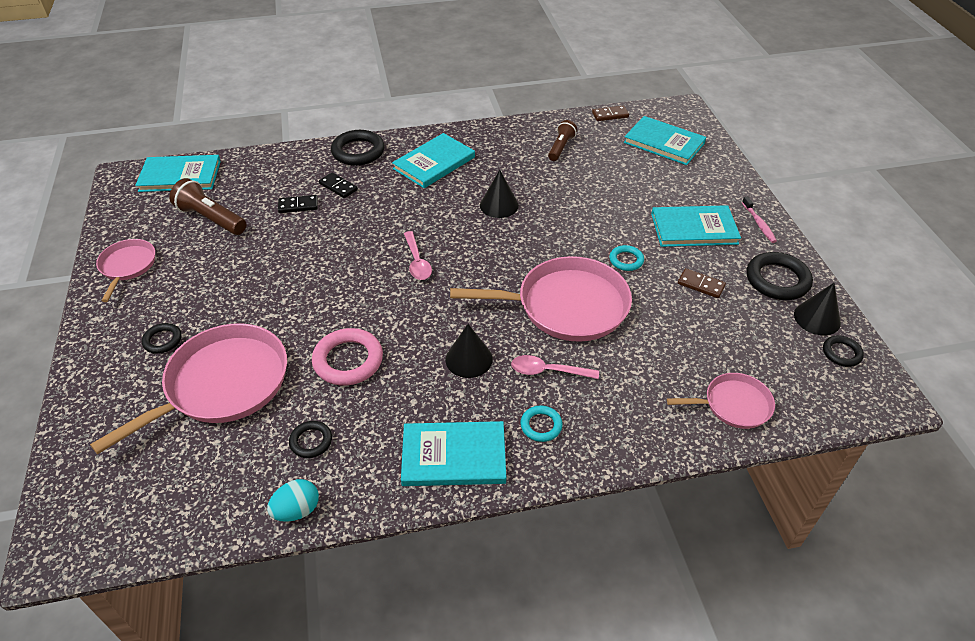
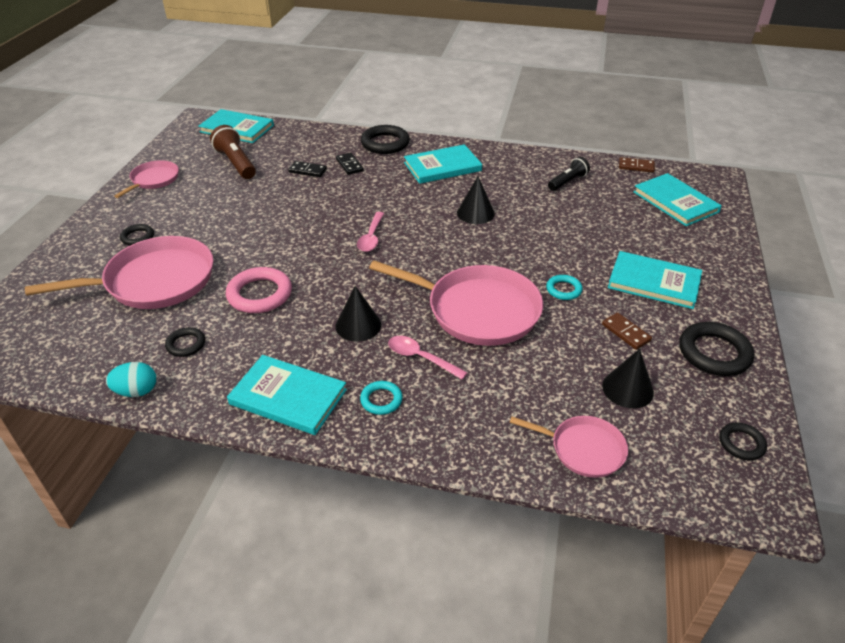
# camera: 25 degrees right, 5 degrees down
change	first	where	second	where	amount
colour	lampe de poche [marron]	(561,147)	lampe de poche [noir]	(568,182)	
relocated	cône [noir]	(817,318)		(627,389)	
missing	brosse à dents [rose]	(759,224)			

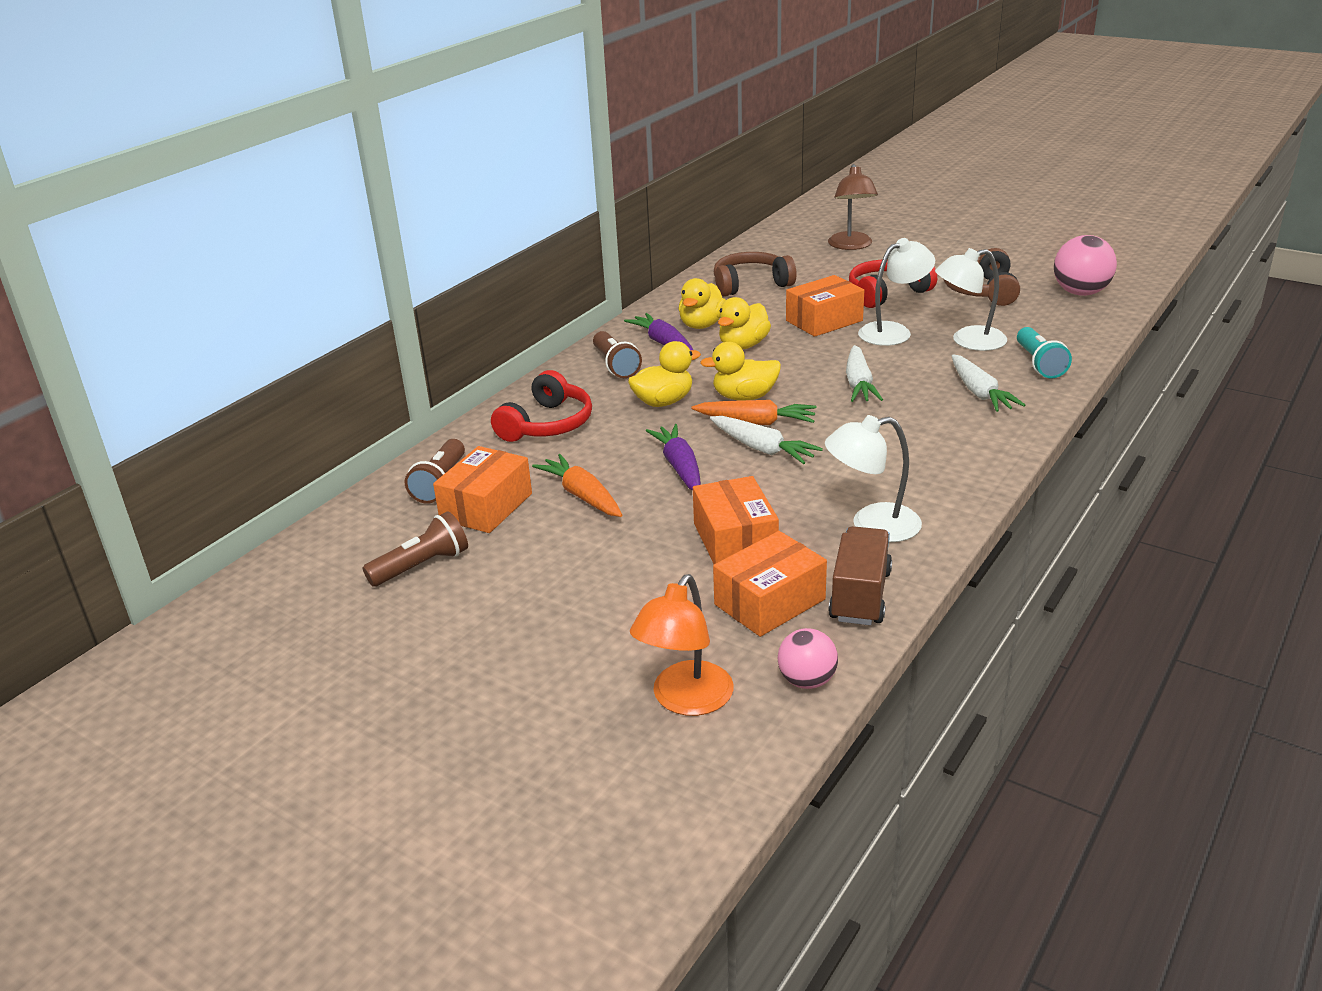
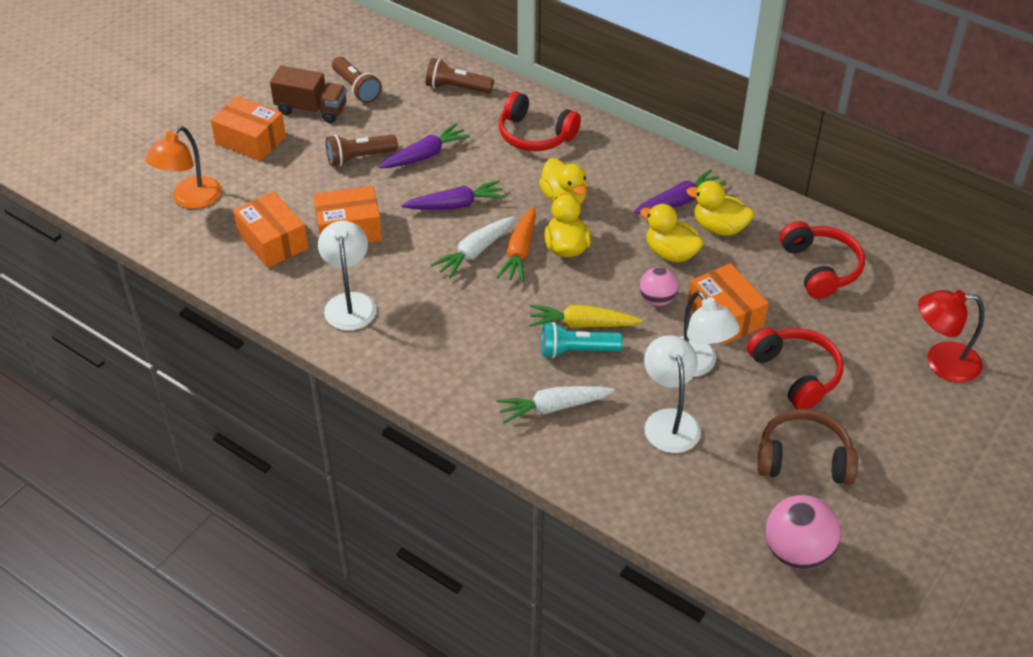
# camera: 90 degrees right, 15 degrees up
change	first	where	second	where	amount
spun	lampe [orange]	(685,700)		(190,199)	90 degrees counterclockwise
relocated	boîte [orange]	(486,506)		(250,140)	
relocated	camion [marron]	(860,596)		(311,109)	
relocated	lampe de poche [marron]	(615,365)		(359,157)	
colour	carotte [orange]	(582,496)	carotte [violet]	(425,155)	
colour	carotte [blanc]	(859,384)	carotte [jaune]	(582,324)	
relocated	lampe de poche [turquoise]	(1039,364)		(576,351)	
relocated	balle [rose]	(807,681)		(657,299)	
colour	casque audio [marron]	(751,284)	casque audio [rouge]	(820,268)	
colour	lampe [marron]	(851,246)	lampe [rouge]	(941,362)	

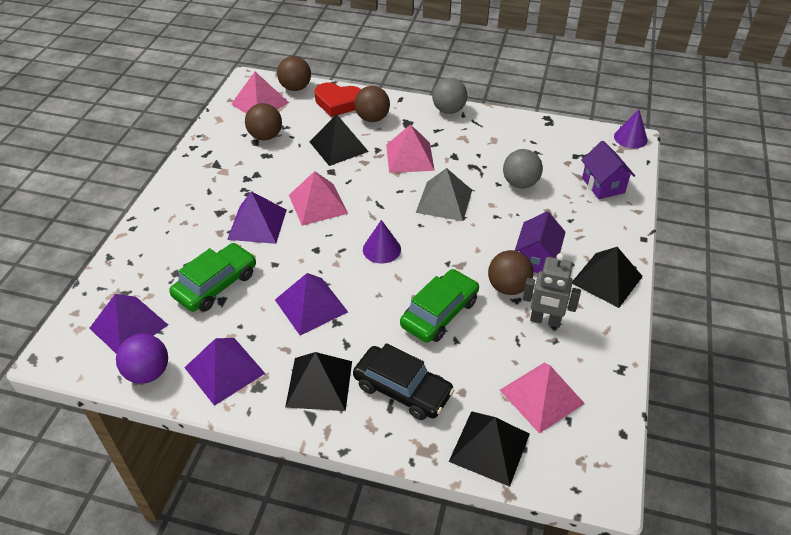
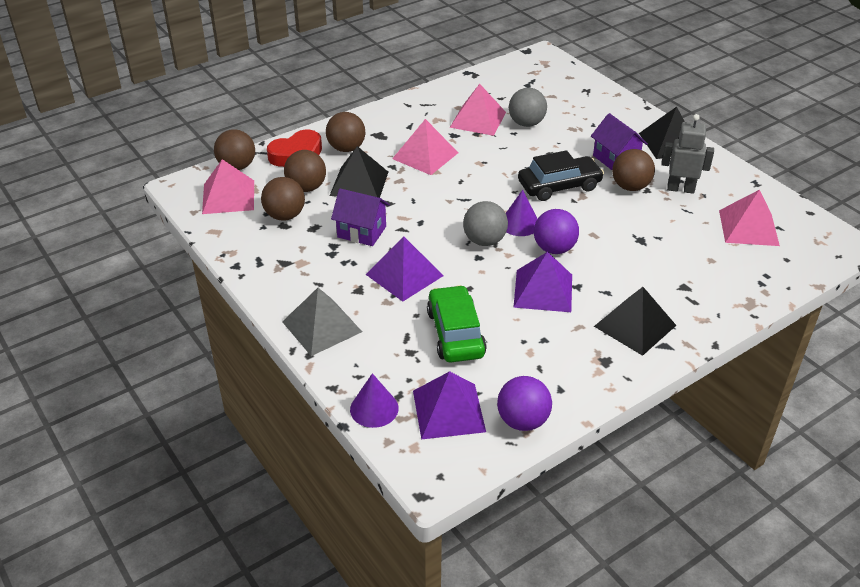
# camera: 50 degrees left, 5 degrees down
change	first	where	second	where	amount
relocated	pyramide [gris]	(444,201)		(322,326)	
appeared			balle [marron]	(306,188)	
relocated	maison [violet]	(603,185)		(361,232)	
relocated	cône [violet]	(630,138)		(374,408)	
relocated	pyramide [rose]	(318,204)		(478,119)	
relocated	balle [gris]	(448,110)		(484,241)	
relocated	voiture [noir]	(402,389)		(559,186)	
appeared			balle [violet]	(554,248)	
spun	robot [gris]	(545,320)		(680,189)	135 degrees counterclockwise
missing	pyramide [violet]	(224,370)			
missing	voiture [vert]	(439,313)			
missing	pyramide [noir]	(489,447)			

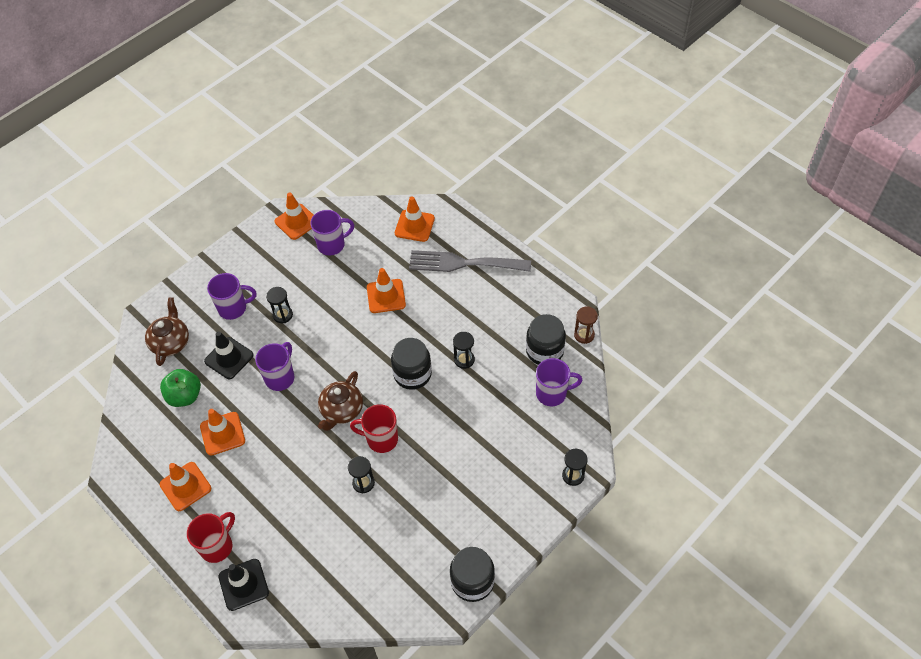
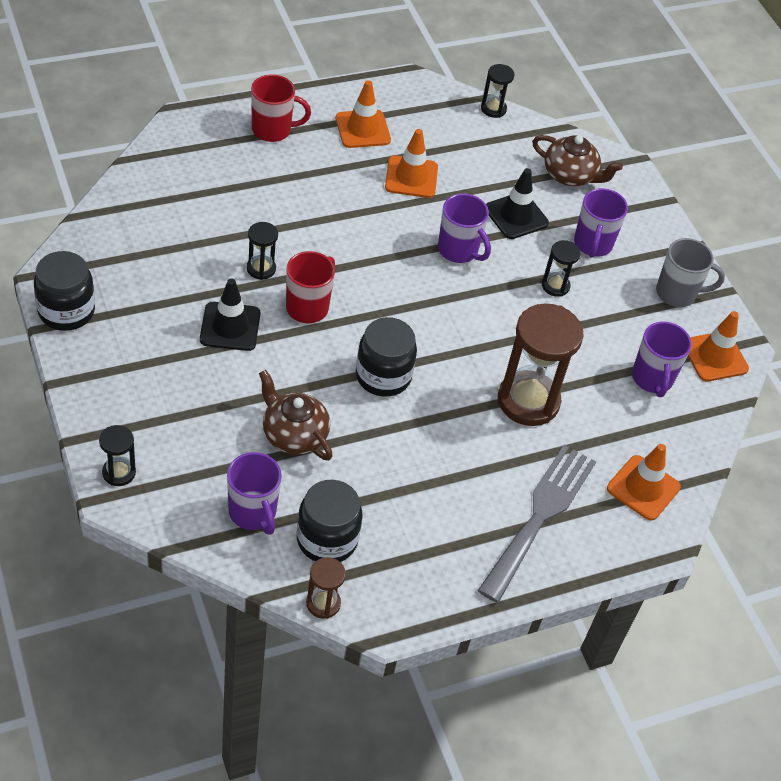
# camera: 105 degrees right, 5 degrees down
change	first	where	second	where	amount
relocated	cône de chantier [noir]	(243,584)		(230,327)	
spun	tasse [violet]	(552,393)		(253,513)	45 degrees counterclockwise
spun	tasse [rouge]	(217,546)		(272,130)	60 degrees counterclockwise
relocated	théière [marron]	(341,410)		(293,435)	
relocated	sablier [noir]	(464,360)		(493,109)	
exchanged	cône de chantier [orange]	(386,296)	sablier [marron]	(528,401)	
appeared			tasse [gris]	(677,293)	
missing	pomme [vert]	(185,396)			

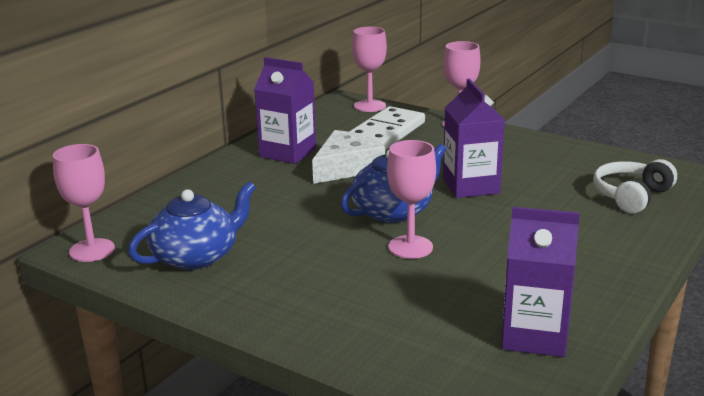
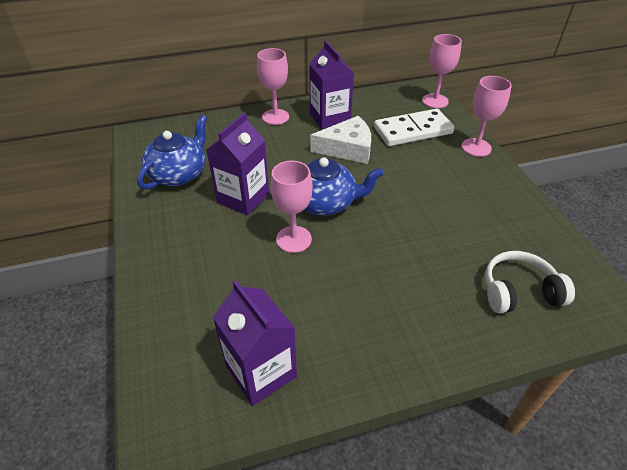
# camera: 40 degrees right, 20 degrees up
change	first	where	second	where	amount
spun	théière [bleu]	(196,256)		(179,174)	60 degrees counterclockwise
relocated	brique de lait [violet]	(471,186)		(243,198)	
relocated	verre à pied [rose]	(92,250)		(275,117)	

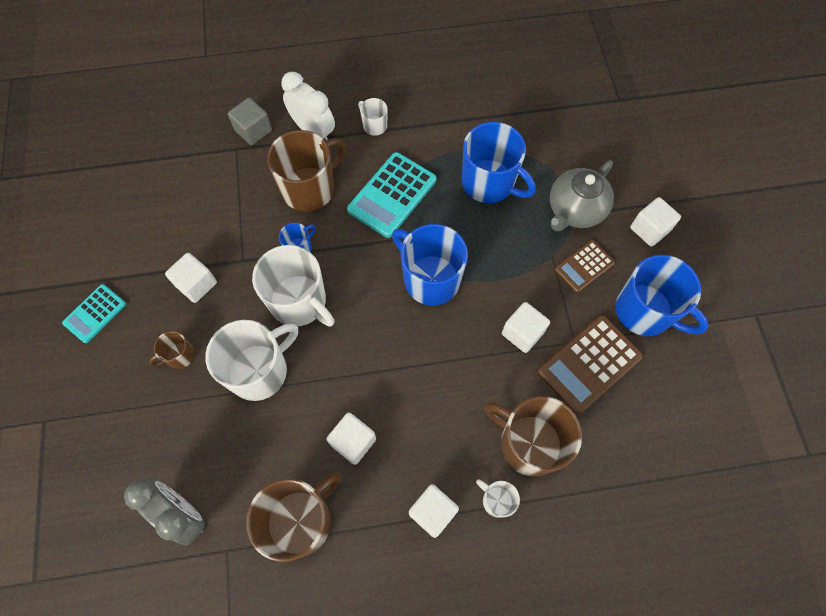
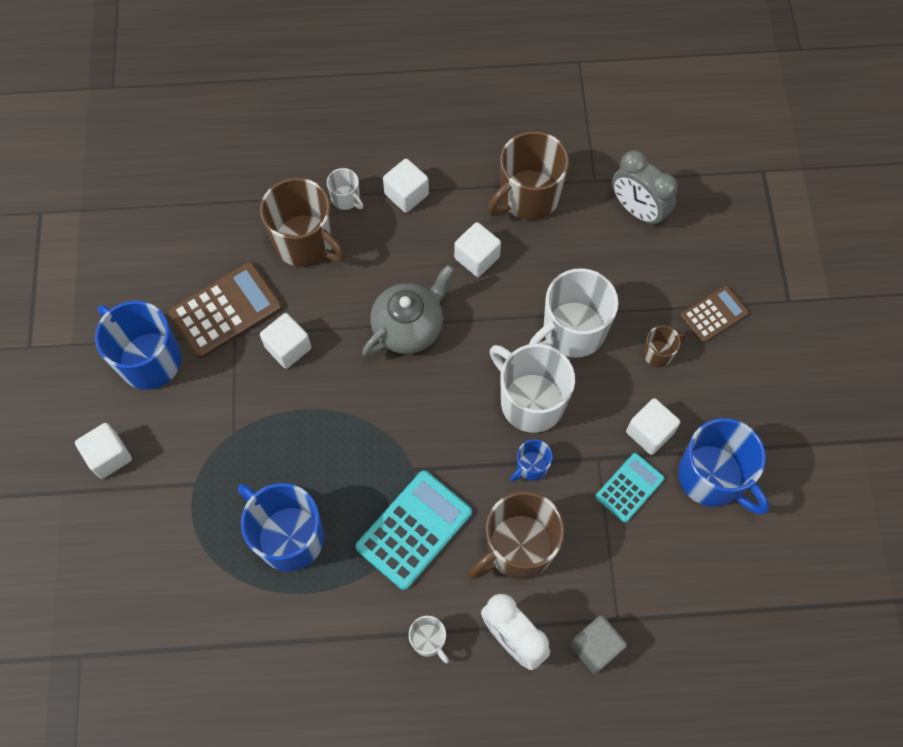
# camera: 175 degrees left, 0 degrees up
change	first	where	second	where	amount
relocated	théière [gris]	(575,210)		(409,326)	
relocated	calculatrice [turquoise]	(95,313)		(629,488)	
relocated	tasse [bleu]	(430,279)		(712,478)	
relocated	calculatrice [marron]	(584,266)		(714,314)	

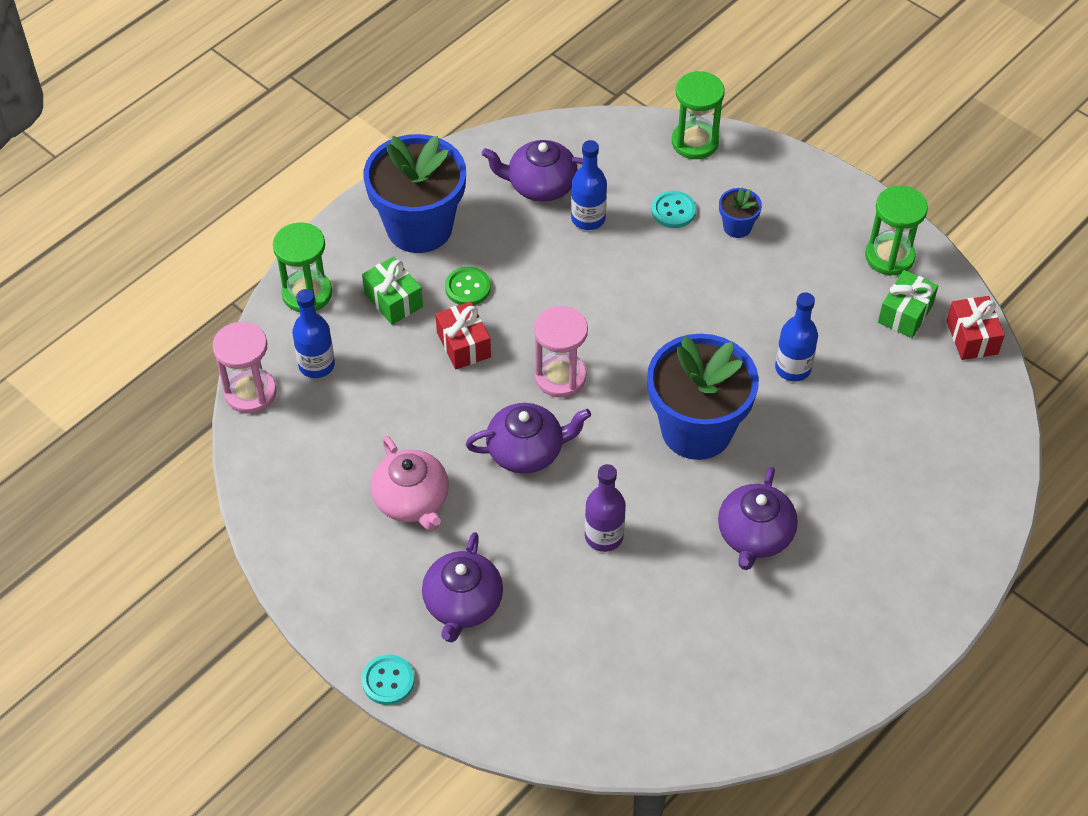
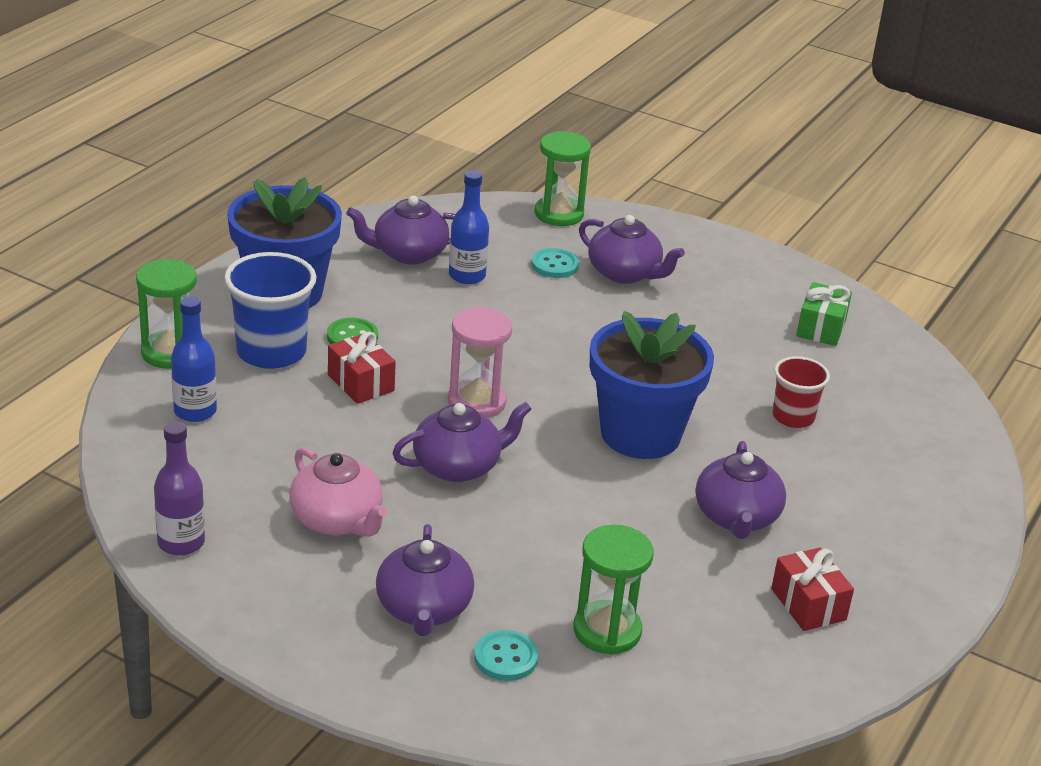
# camera: 15 degrees left, 20 degrees down
change	first	where	second	where	amount
relocated	bouteille [violet]	(604,536)		(181,542)	
exchanged	cadeau [vert]	(393,300)	gobelet [bleu]	(271,352)	
relocated	bouton [turquoise]	(388,681)		(505,657)	
relocated	sablier [vert]	(889,256)		(607,630)	
exchanged	pot de fleurs [bleu]	(737,227)	théière [violet]	(625,273)	
relocated	cadeau [rouge]	(972,337)		(808,604)	
appeared			gobelet [rouge]	(793,417)	
missing	sablier [rose]	(250,392)			
missing	bouteille [bleu]	(793,368)			

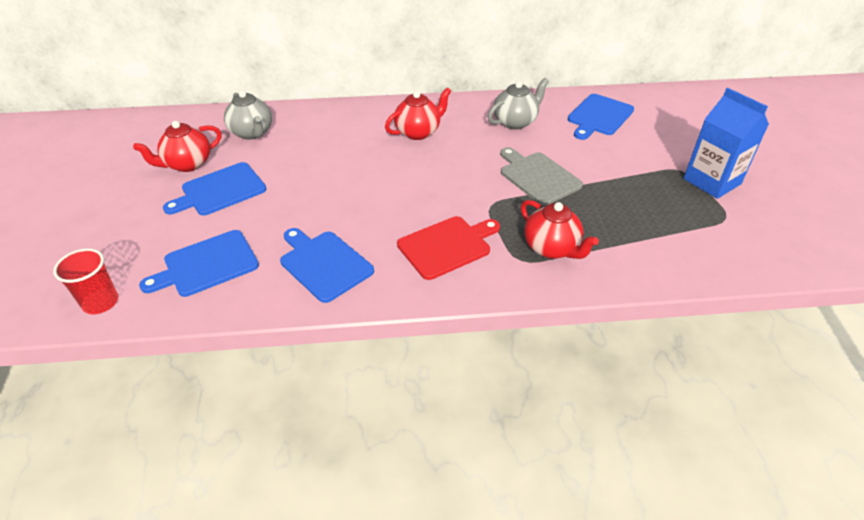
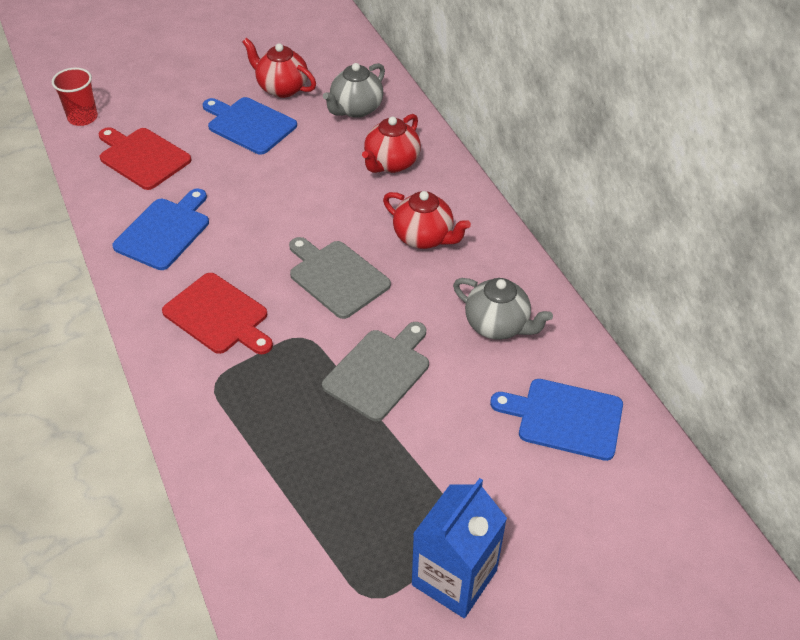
# camera: 70 degrees right, 5 degrees up
change	first	where	second	where	amount
colour	planche à découper [bleu]	(207,264)	planche à découper [rouge]	(142,157)	
appeared			planche à découper [gris]	(336,277)	
relocated	théière [rouge]	(552,248)		(391,163)	

